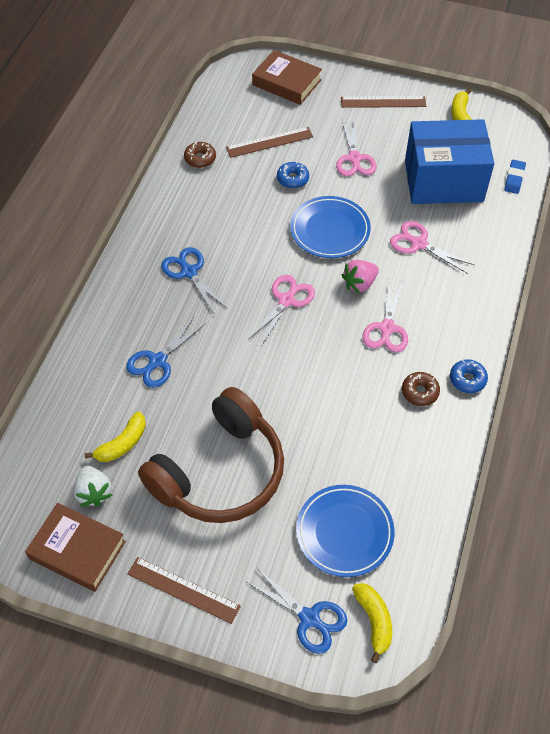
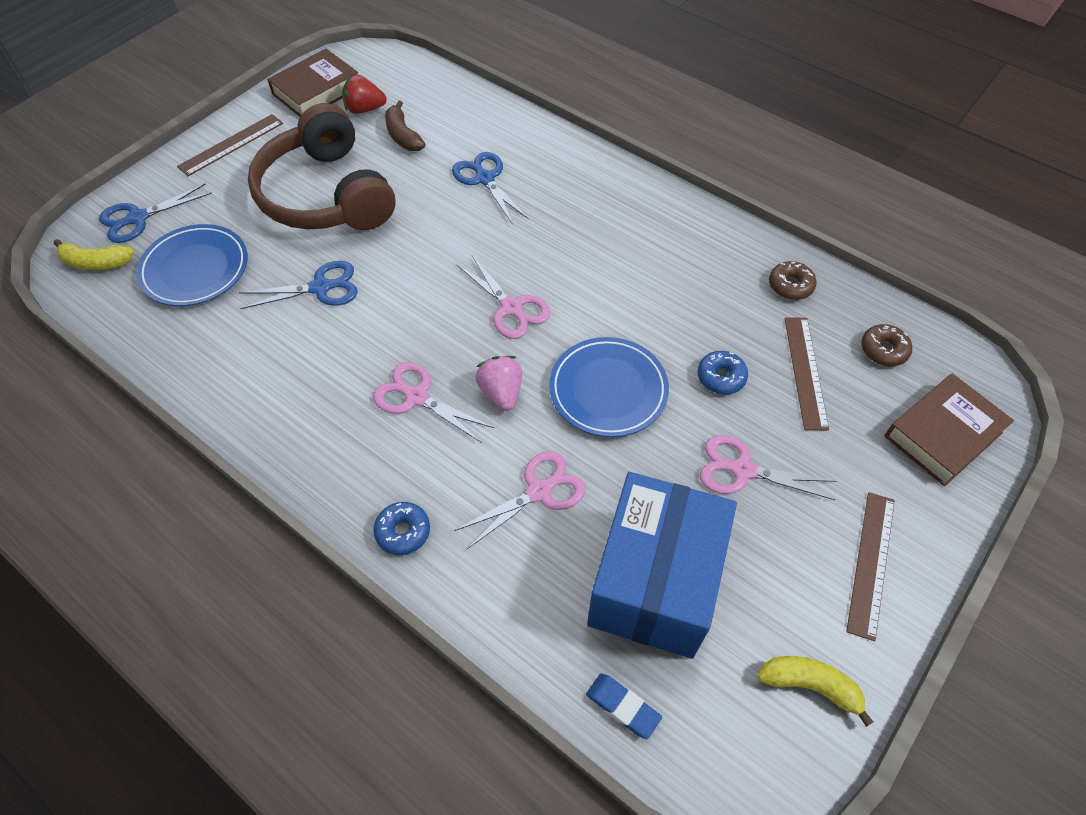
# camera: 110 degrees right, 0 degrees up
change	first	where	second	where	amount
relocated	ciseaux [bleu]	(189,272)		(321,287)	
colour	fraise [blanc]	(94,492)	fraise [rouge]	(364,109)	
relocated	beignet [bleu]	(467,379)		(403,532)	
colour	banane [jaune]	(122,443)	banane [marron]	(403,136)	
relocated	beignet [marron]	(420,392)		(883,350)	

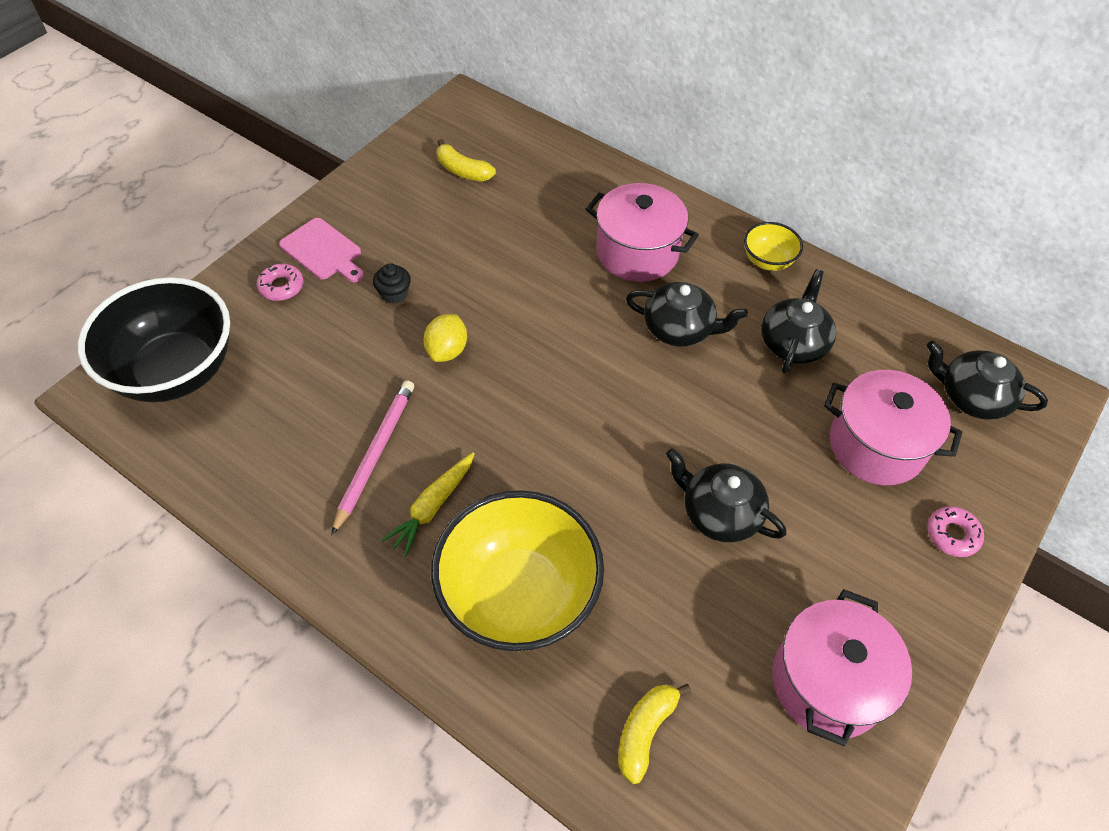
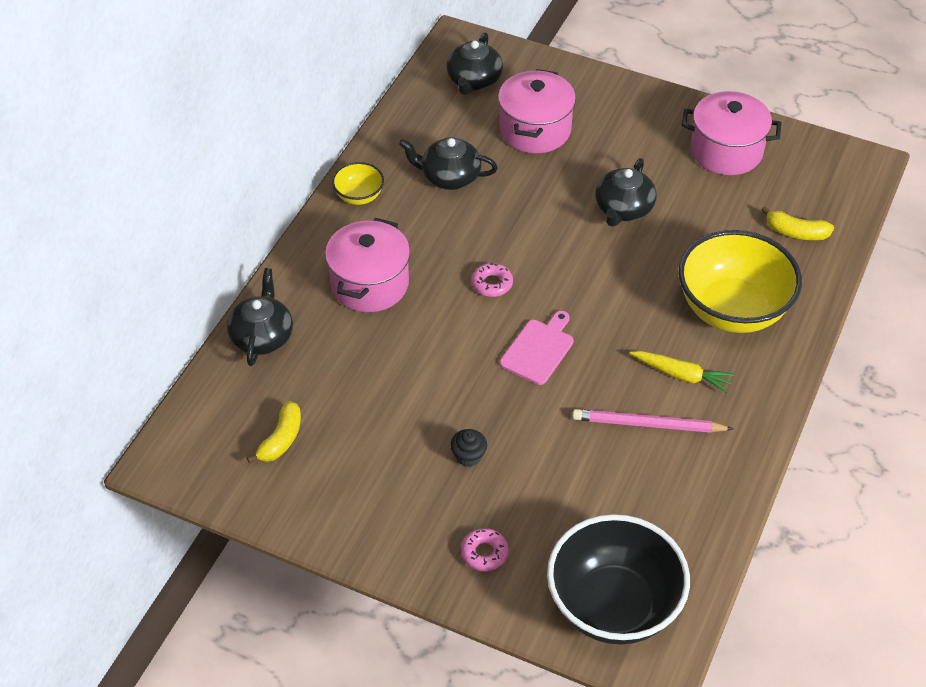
# camera: 100 degrees left, 5 degrees down
change	first	where	second	where	amount
relocated	théière [noir]	(679,329)		(262,336)	
relocated	beignet [rose]	(952,535)		(492,284)	
relocated	planche à découper [rose]	(323,251)		(539,349)	
missing	citron [jaune]	(447,350)			

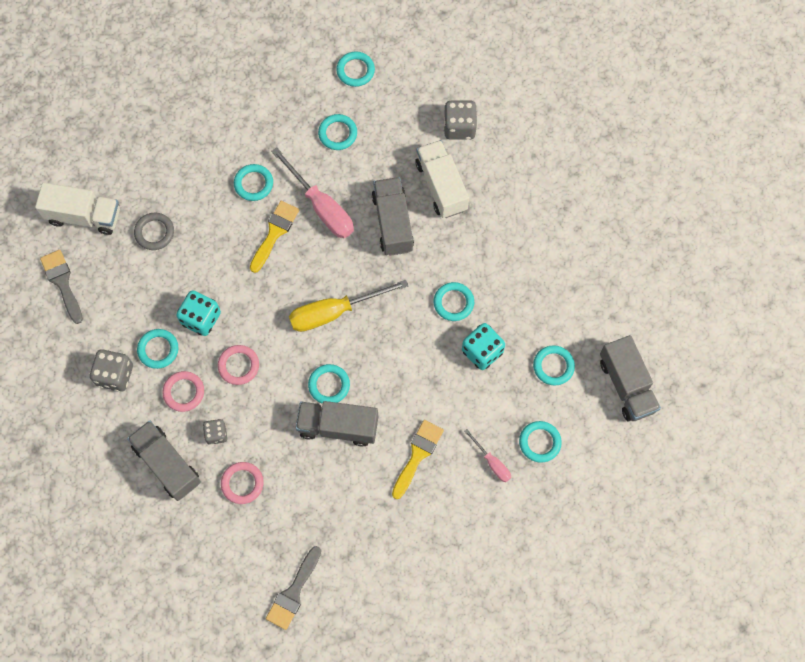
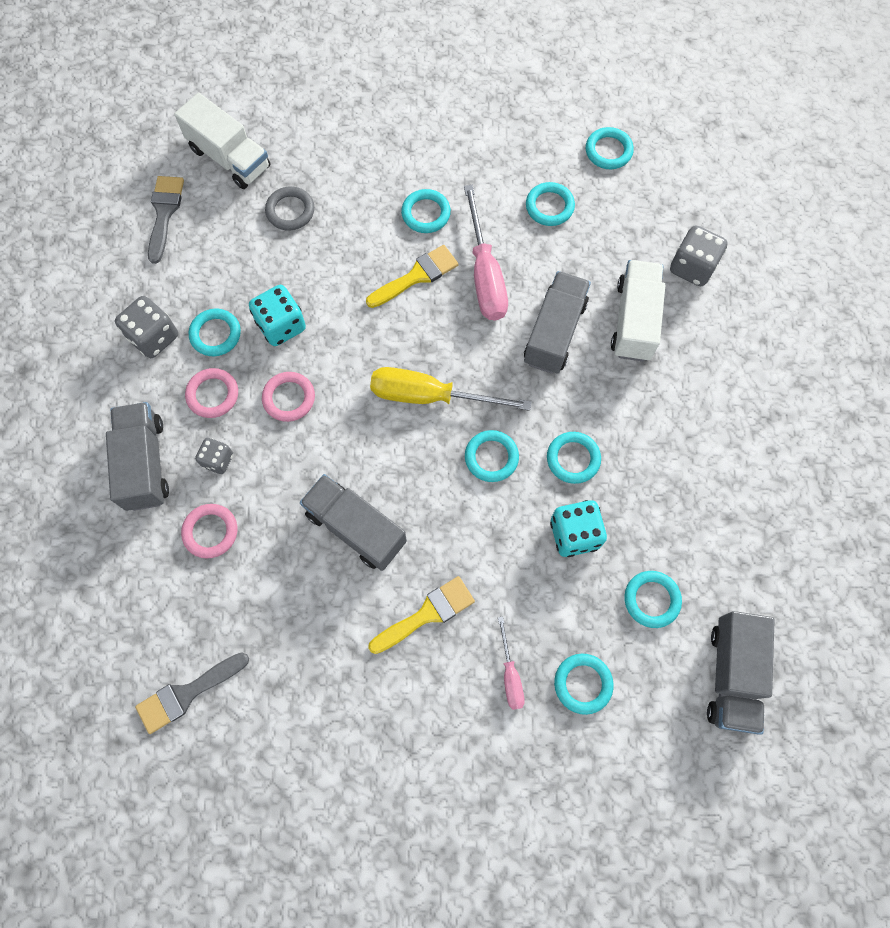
# camera: 30 degrees right, 0 degrees up
change	first	where	second	where	amount
relocated	anneau [turquoise]	(329,385)		(491,457)	

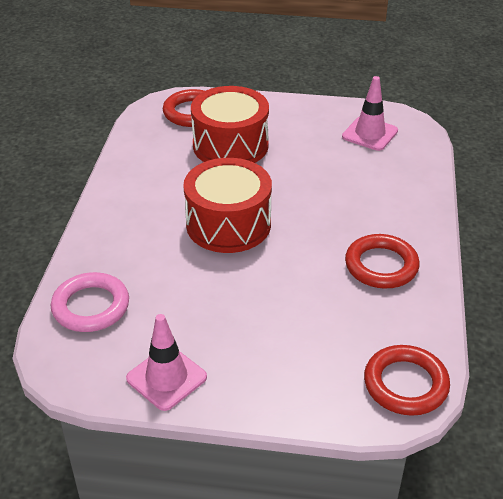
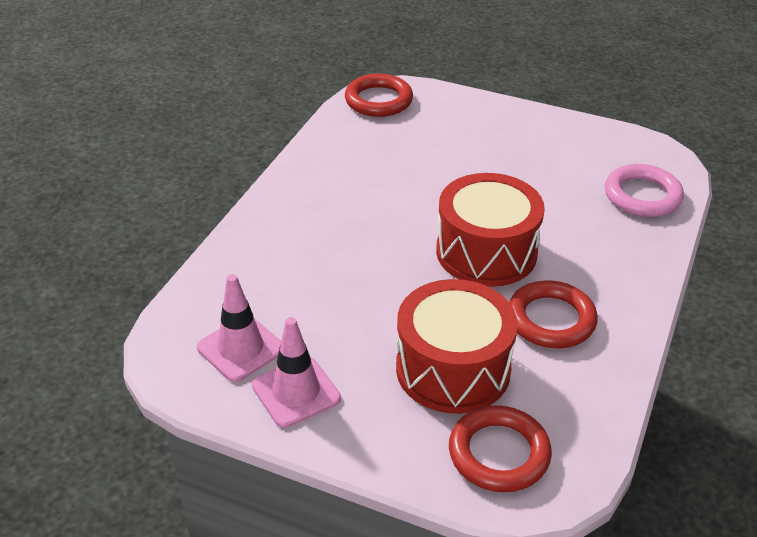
# camera: 165 degrees left, 0 degrees up
change	first	where	second	where	amount
relocated	cône de chantier [rose]	(166,378)		(296,392)	
relocated	anneau [rouge]	(381,265)		(551,319)	

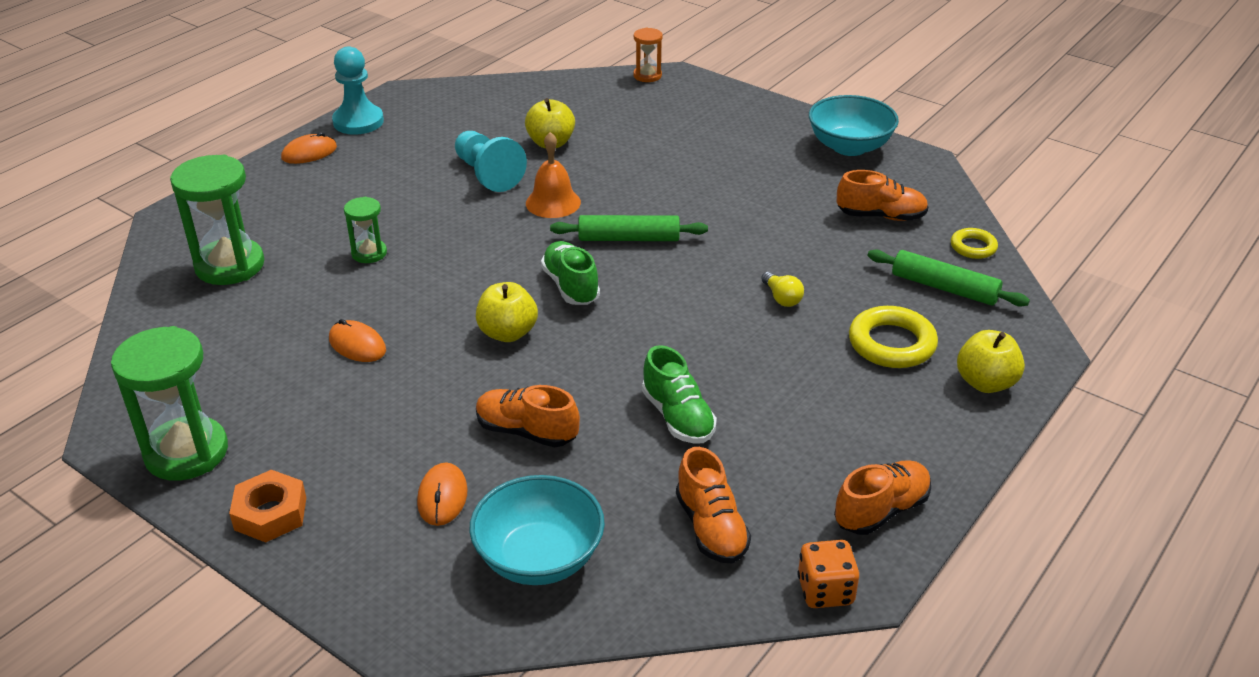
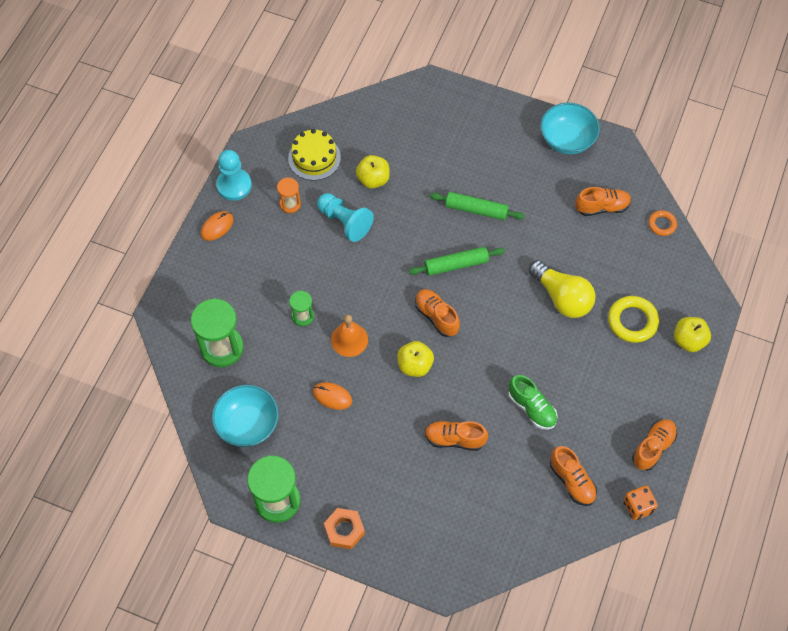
# camera: 15 degrees left, 25 degrees up
change	first	where	second	where	amount
relocated	bol [turquoise]	(539,558)		(247,424)	
relocated	sablier [orange]	(647,76)		(290,204)	
appeared			gâteau [jaune]	(314,158)	
relocated	cloche [orange]	(553,202)		(349,339)	
colour	chaussure [vert]	(570,286)	chaussure [orange]	(436,316)	
relocated	rouleau à pâtisserie [vert]	(944,288)		(476,210)	
size	ampoule [jaune]	(781,298)		(562,297)	x2.23
colour	anneau [jaune]	(973,247)	anneau [orange]	(662,224)	
missing	souris [orange]	(442,497)			

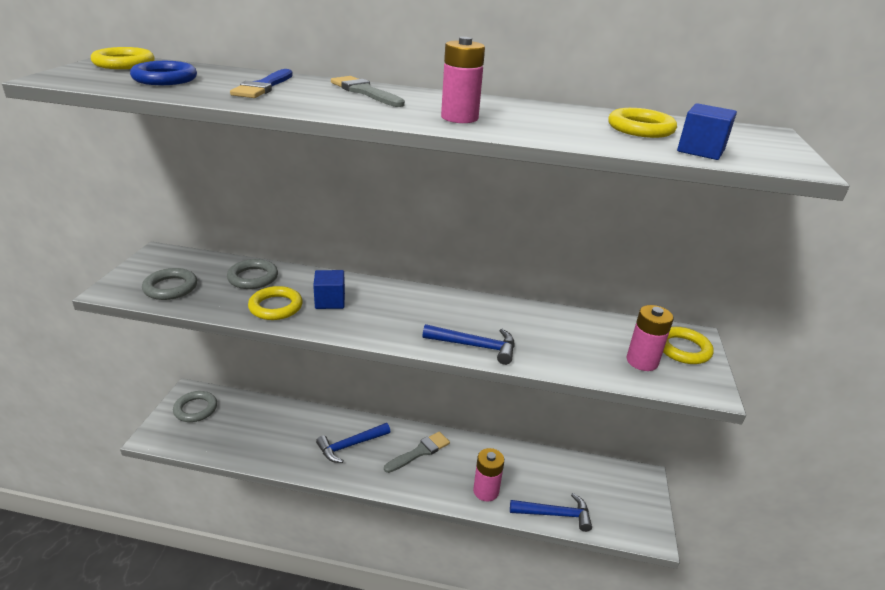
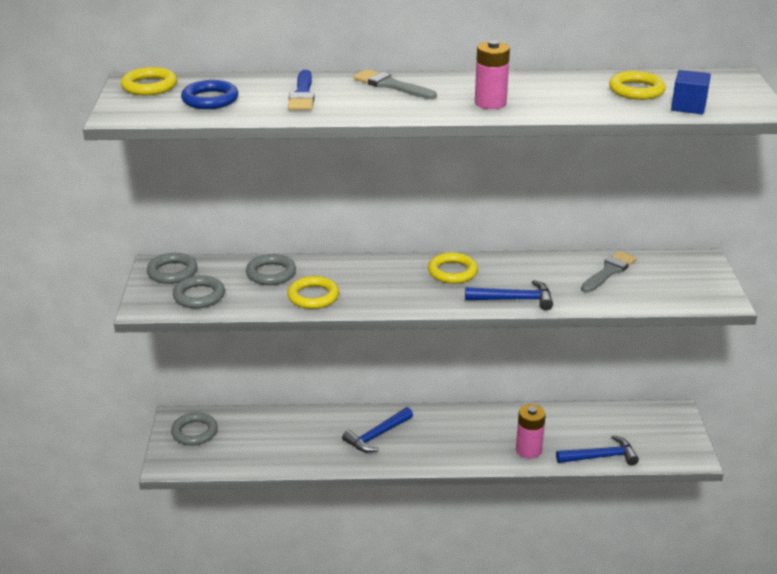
# camera: 10 degrees left, 0 degrees up
change	first	where	second	where	amount
appeared			anneau [gris]	(172,272)	
relocated	anneau [jaune]	(683,349)		(452,272)	
relocated	pinceau [gris]	(420,452)		(609,271)	
missing	cube [bleu]	(330,301)			
missing	pile [rose]	(642,361)			

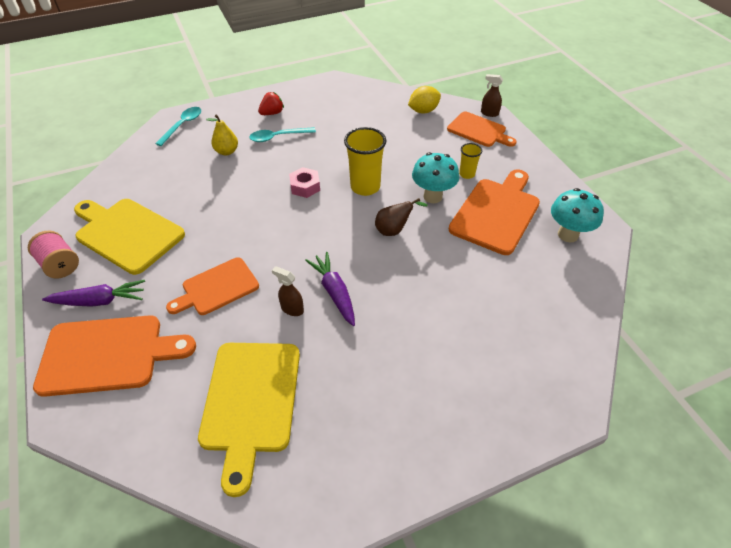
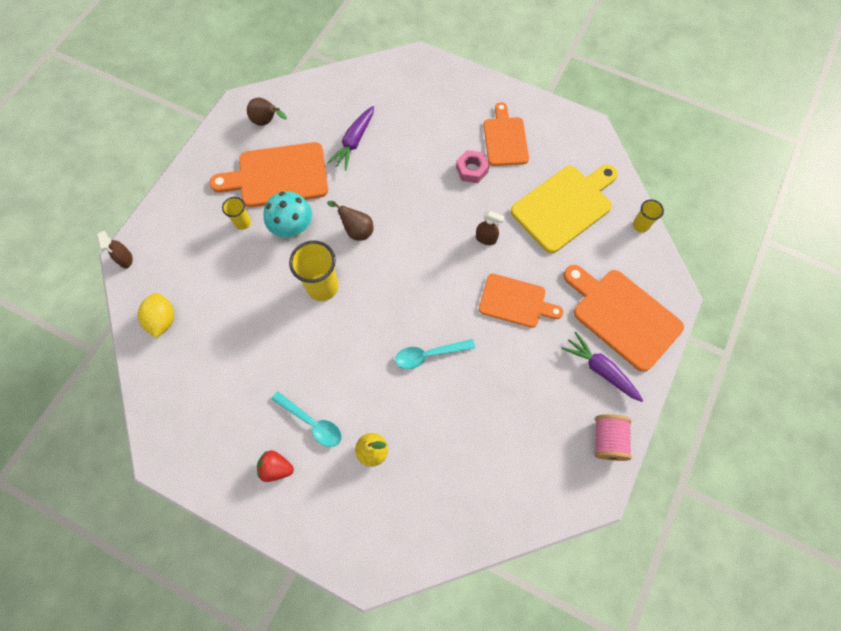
# camera: 130 degrees left, 20 degrees up
change	first	where	second	where	amount
spun	citron [jaune]	(423,111)		(163,320)	60 degrees clockwise
exchanged	champignon [turquoise]	(568,235)	poire [marron]	(267,121)	
relocated	carotte [violet]	(334,292)		(354,142)	
relocated	cuillère [turquoise]	(183,125)		(429,355)	
relocated	écrou [rose]	(305,187)		(472,170)	
spun	vaporisateur [marron]	(292,309)		(486,239)	60 degrees counterclockwise
relocated	planche à découper [orange]	(479,130)		(505,139)	
appeared			gobelet [jaune]	(640,225)	
missing	planche à découper [jaune]	(127,233)			

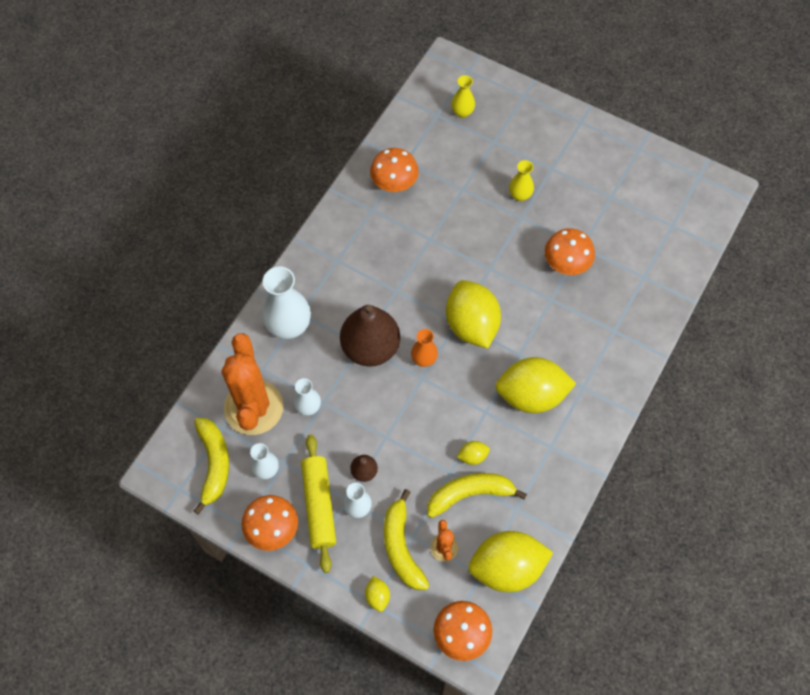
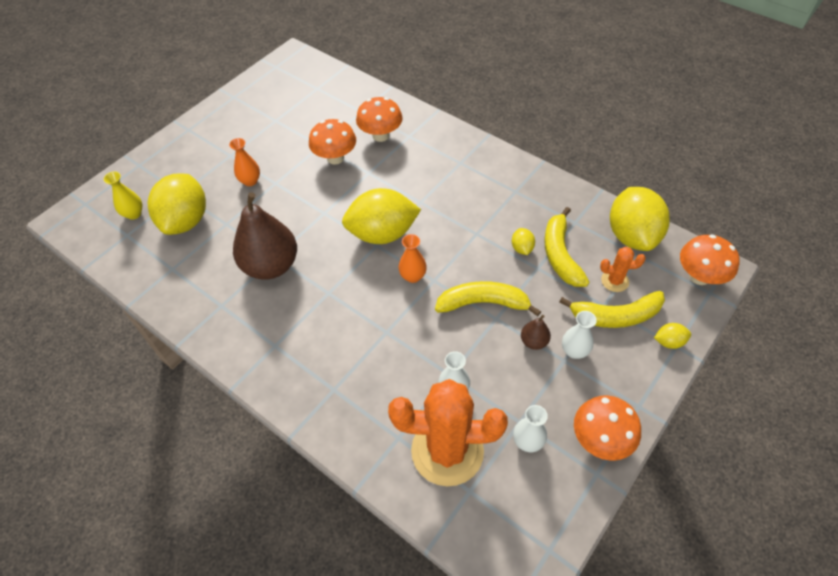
# camera: 80 degrees left, 10 degrees down
change	first	where	second	where	amount
relocated	citron [jaune]	(531,395)		(186,220)	
colour	vase [jaune]	(520,195)	vase [orange]	(250,181)	
relocated	poire [marron]	(370,348)		(271,266)	
relocated	champignon [orange]	(394,184)		(380,135)	
relocated	banane [jaune]	(214,464)		(483,303)	
missing	vase [blanc]	(289,326)			
missing	rouleau à pâtisserie [jaune]	(319,505)			

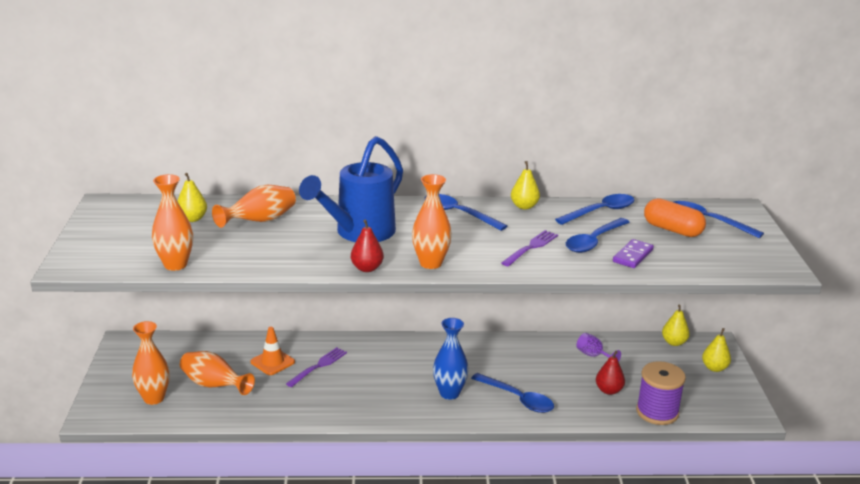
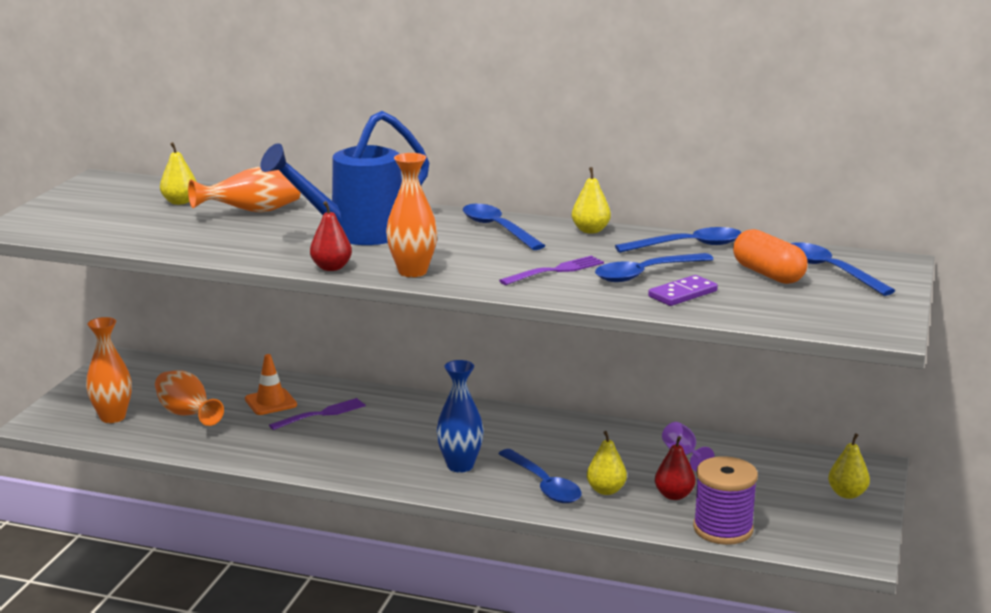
# camera: 20 degrees right, 5 degrees down
change	first	where	second	where	amount
relocated	poire [jaune]	(674,342)		(606,490)	
missing	vase [orange]	(175,265)			

